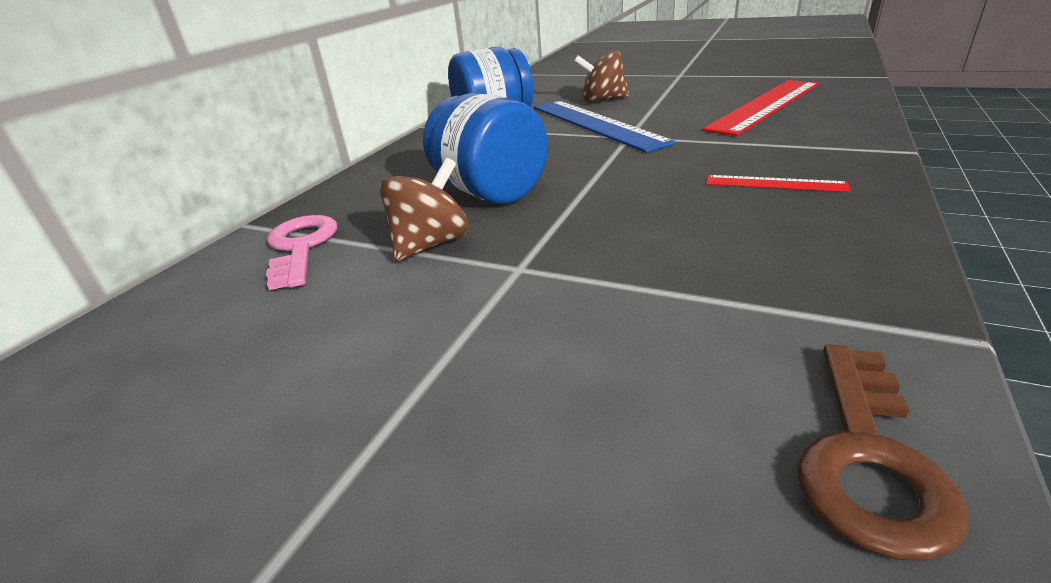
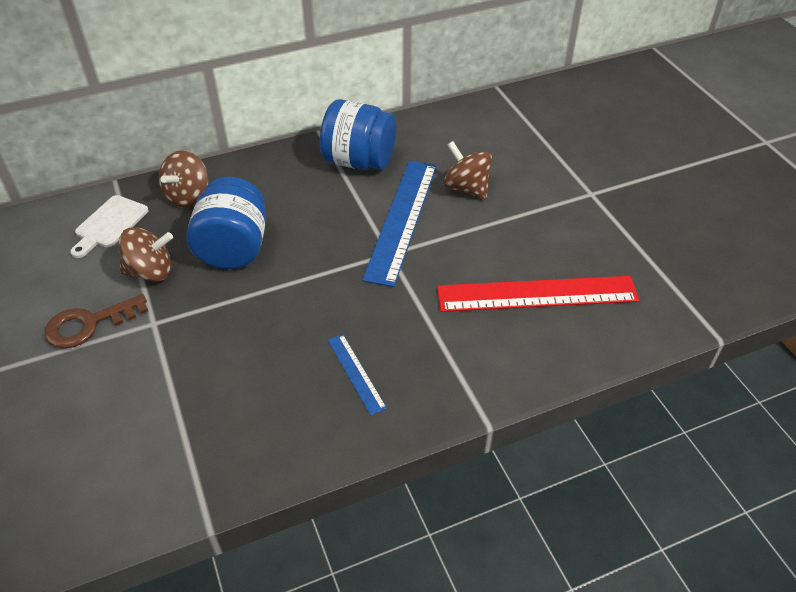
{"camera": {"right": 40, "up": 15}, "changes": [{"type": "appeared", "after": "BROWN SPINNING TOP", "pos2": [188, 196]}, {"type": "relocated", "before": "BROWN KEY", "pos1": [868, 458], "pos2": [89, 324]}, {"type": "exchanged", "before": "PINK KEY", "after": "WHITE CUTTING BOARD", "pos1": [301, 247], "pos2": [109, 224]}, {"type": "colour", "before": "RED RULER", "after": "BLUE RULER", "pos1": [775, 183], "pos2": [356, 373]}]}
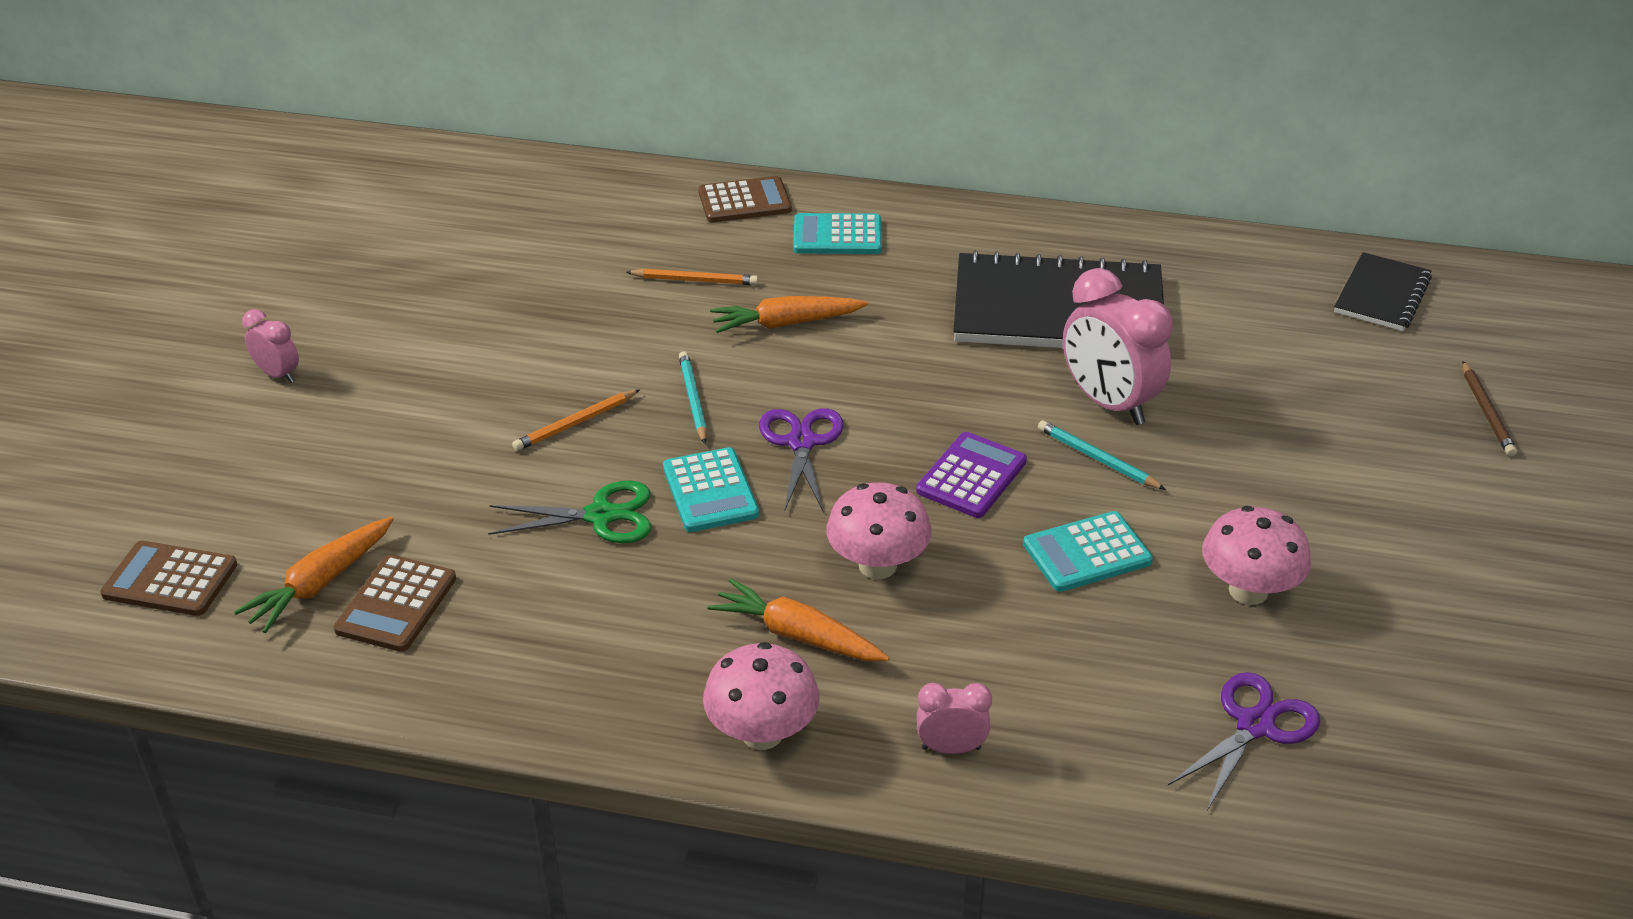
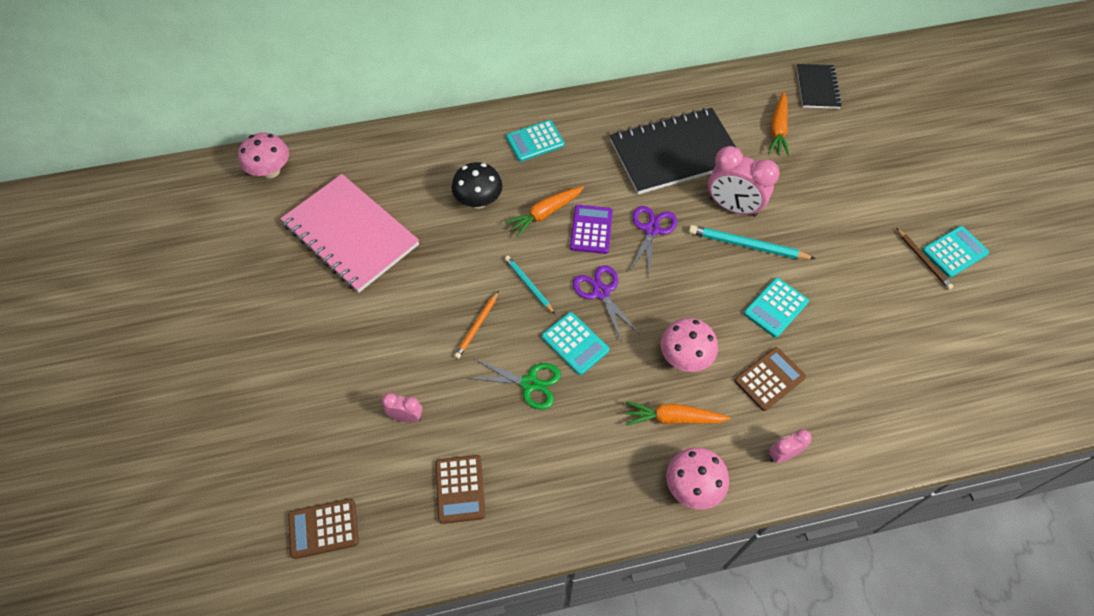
{"camera": {"right": -25, "up": 20}, "changes": [{"type": "appeared", "after": "PINK NOTEBOOK", "pos2": [351, 234]}, {"type": "appeared", "after": "TURQUOISE CALCULATOR", "pos2": [954, 252]}, {"type": "relocated", "before": "ORANGE CARROT", "pos1": [320, 583], "pos2": [778, 129]}, {"type": "relocated", "before": "PINK CLOCK", "pos1": [278, 374], "pos2": [406, 417]}, {"type": "relocated", "before": "BROWN CALCULATOR", "pos1": [744, 201], "pos2": [769, 379]}, {"type": "relocated", "before": "PURPLE CALCULATOR", "pos1": [971, 476], "pos2": [591, 229]}, {"type": "relocated", "before": "PURPLE SCISSORS", "pos1": [1255, 725], "pos2": [651, 230]}, {"type": "relocated", "before": "PINK MUSHROOM", "pos1": [1248, 591], "pos2": [271, 171]}, {"type": "relocated", "before": "BROWN PENCIL", "pos1": [1486, 412], "pos2": [923, 260]}, {"type": "exchanged", "before": "ORANGE PENCIL", "after": "BLACK MUSHROOM", "pos1": [695, 280], "pos2": [478, 201]}, {"type": "spun", "before": "GREEN SCISSORS", "pos1": [601, 516], "pos2": [529, 383], "turn": 45}, {"type": "size", "before": "TURQUOISE PENCIL", "pos1": [1097, 459], "pos2": [747, 245], "scale": 1.57}]}
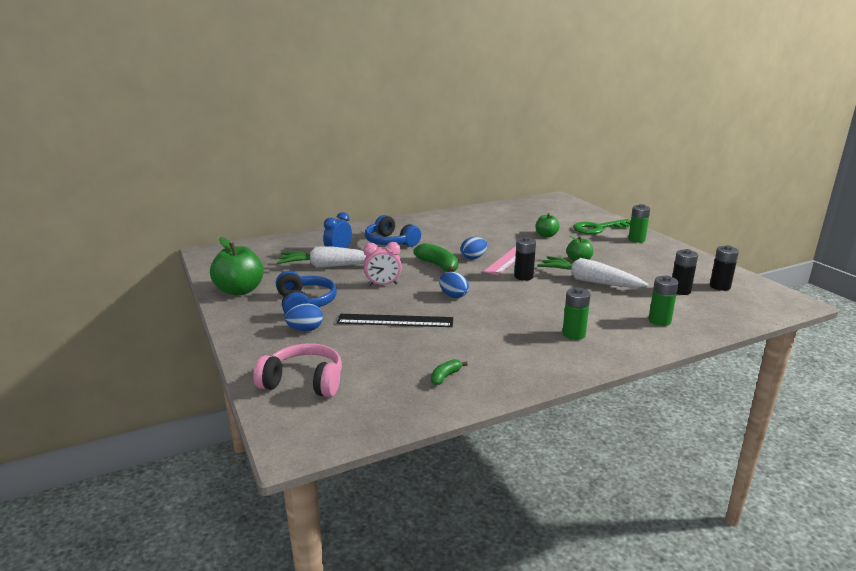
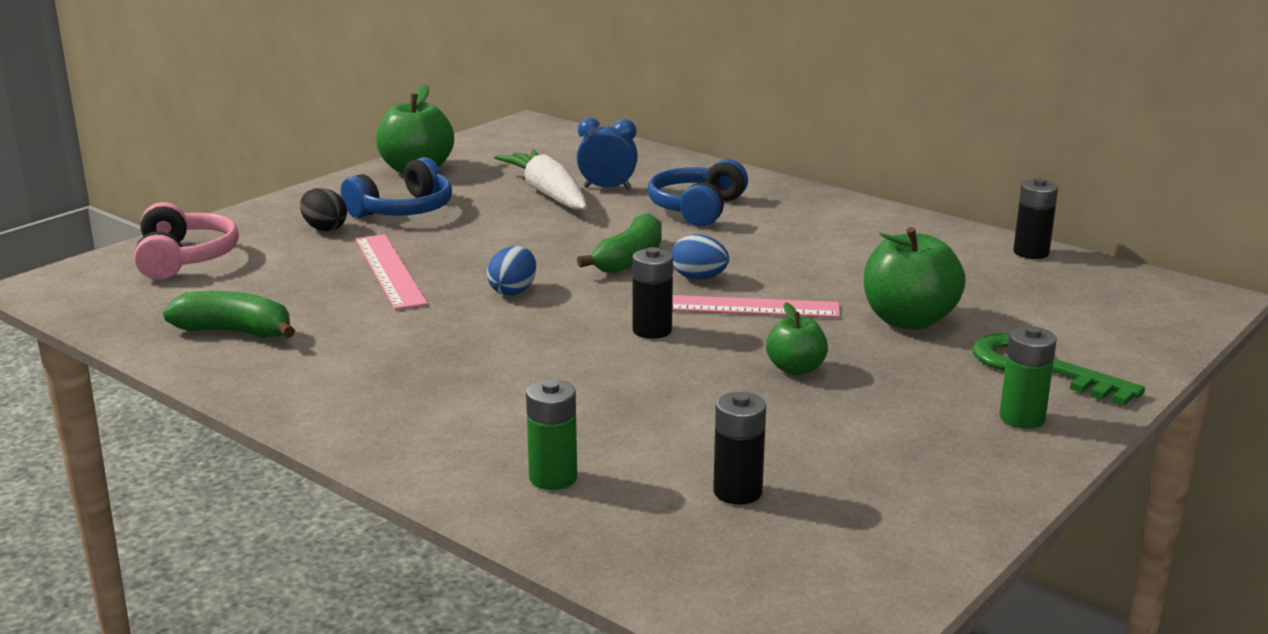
{"camera": {"right": 65, "up": 0}, "changes": [{"type": "missing", "before": "PINK CLOCK", "pos1": [383, 285]}, {"type": "missing", "before": "WHITE CARROT", "pos1": [589, 281]}, {"type": "missing", "before": "GREEN BATTERY", "pos1": [573, 334]}, {"type": "relocated", "before": "BLACK BATTERY", "pos1": [720, 286], "pos2": [1031, 252]}, {"type": "colour", "before": "BLUE EGG", "after": "BLACK EGG", "pos1": [305, 330], "pos2": [324, 228]}, {"type": "colour", "before": "BLACK RULER", "after": "PINK RULER", "pos1": [395, 321], "pos2": [389, 271]}, {"type": "size", "before": "GREEN BANANA", "pos1": [445, 376], "pos2": [235, 332], "scale": 1.89}, {"type": "size", "before": "GREEN APPLE", "pos1": [546, 235], "pos2": [908, 320], "scale": 1.75}]}
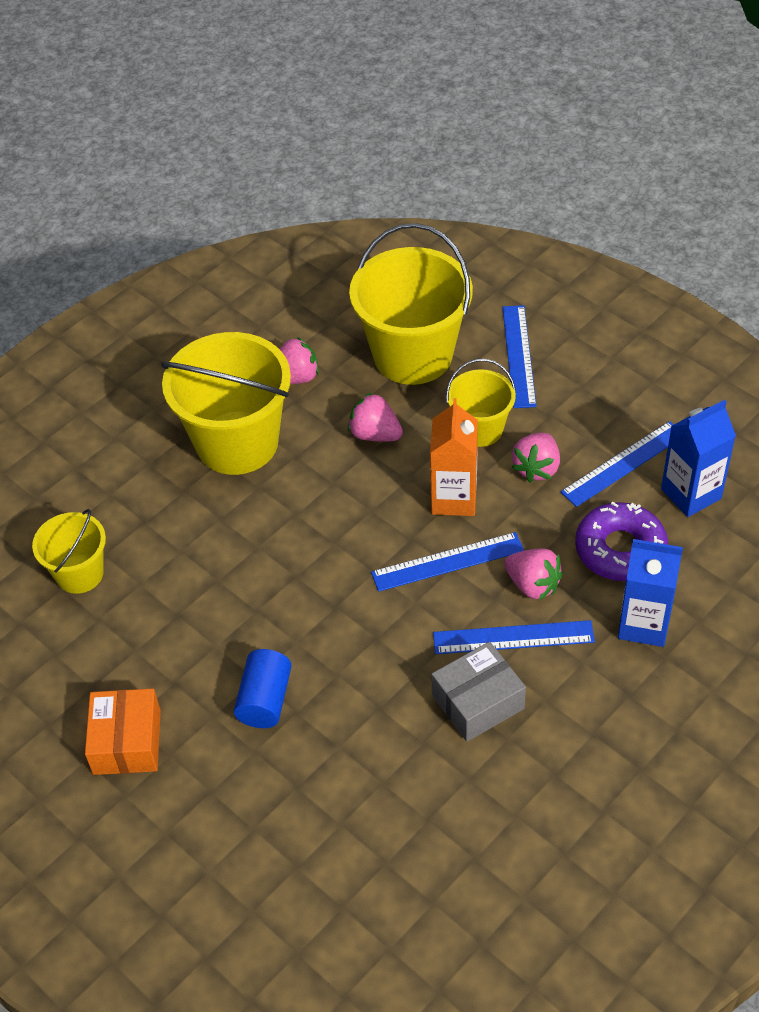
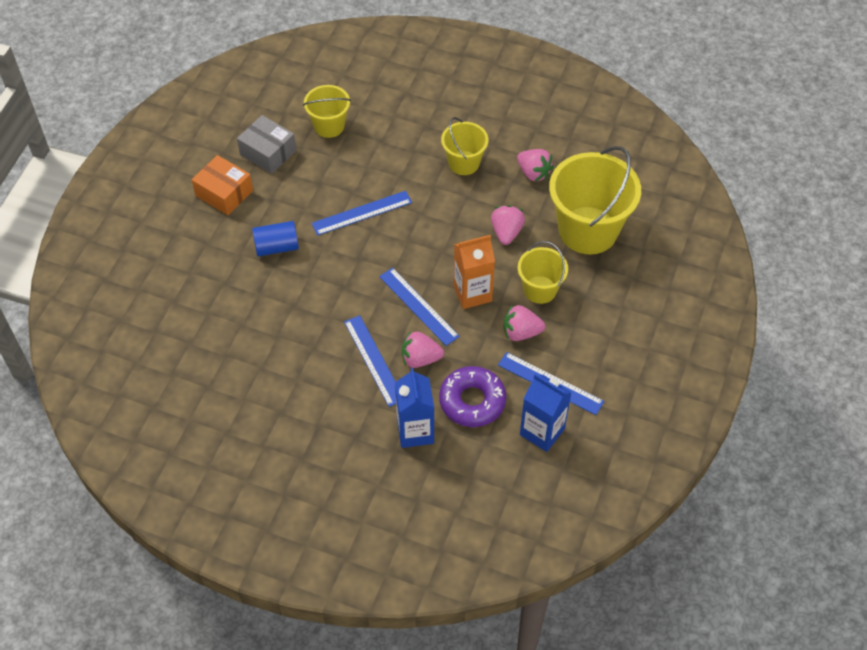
{"camera": {"right": 65, "up": 5}, "changes": [{"type": "relocated", "before": "GREY BOX", "pos1": [478, 702], "pos2": [268, 152]}, {"type": "relocated", "before": "BLUE RULER", "pos1": [518, 356], "pos2": [362, 213]}, {"type": "spun", "before": "ORANGE BOX", "pos1": [127, 742], "pos2": [224, 193], "turn": 60}, {"type": "spun", "before": "PINK STRAWBERRY", "pos1": [533, 585], "pos2": [420, 359], "turn": 75}, {"type": "size", "before": "YELLOW BUCKET", "pos1": [237, 442], "pos2": [464, 163], "scale": 0.55}]}
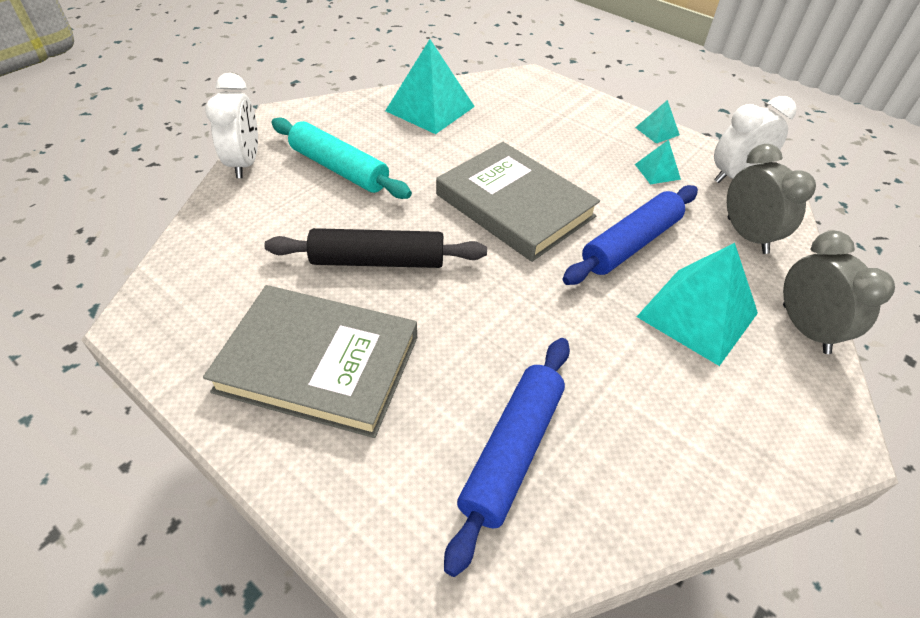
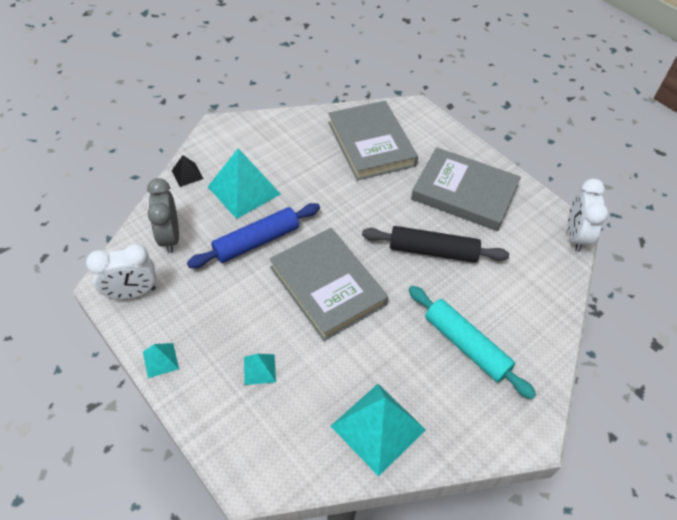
{"camera": {"right": -170, "up": 5}, "changes": [{"type": "relocated", "before": "WHITE CLOCK", "pos1": [245, 163], "pos2": [575, 236]}, {"type": "relocated", "before": "TURQUOISE PYRAMID", "pos1": [657, 171], "pos2": [259, 369]}, {"type": "exchanged", "before": "BLUE ROLLING PIN", "after": "GREY BOOK", "pos1": [512, 451], "pos2": [371, 144]}, {"type": "exchanged", "before": "GREY CLOCK", "after": "BLACK PYRAMID", "pos1": [805, 329], "pos2": [187, 174]}]}
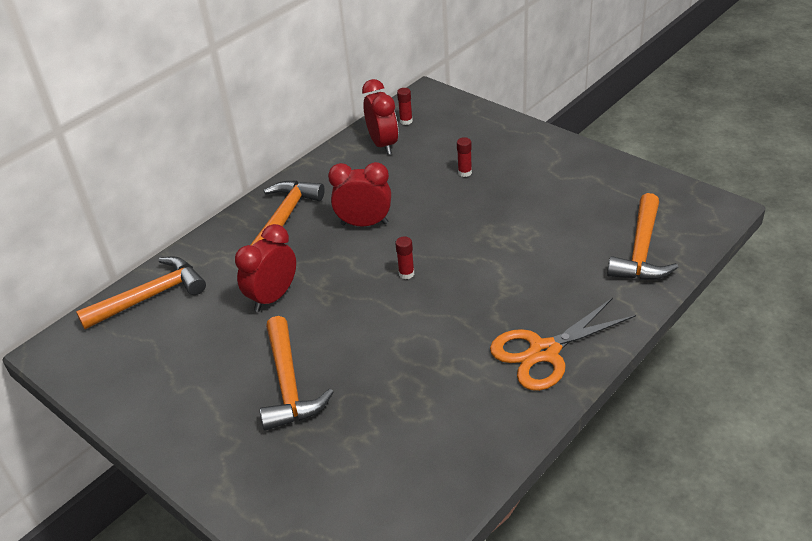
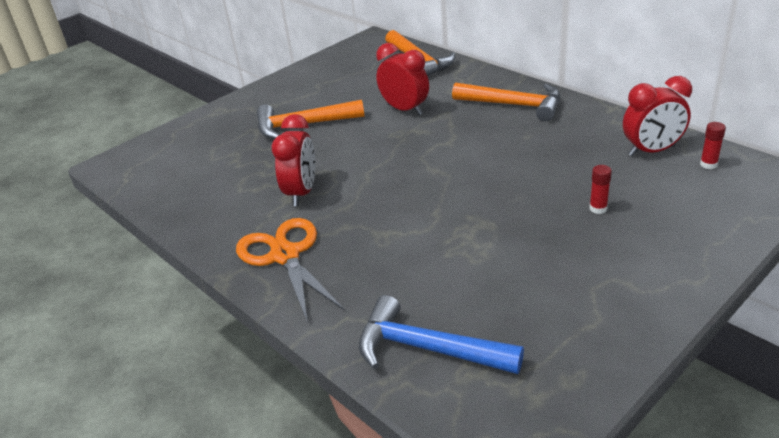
{"camera": {"right": 95, "up": -5}, "changes": [{"type": "missing", "before": "RED GLUE STICK", "pos1": [406, 274]}, {"type": "relocated", "before": "RED CLOCK", "pos1": [364, 224], "pos2": [301, 193]}, {"type": "colour", "before": "ORANGE HAMMER", "after": "BLUE HAMMER", "pos1": [641, 250], "pos2": [427, 348]}]}
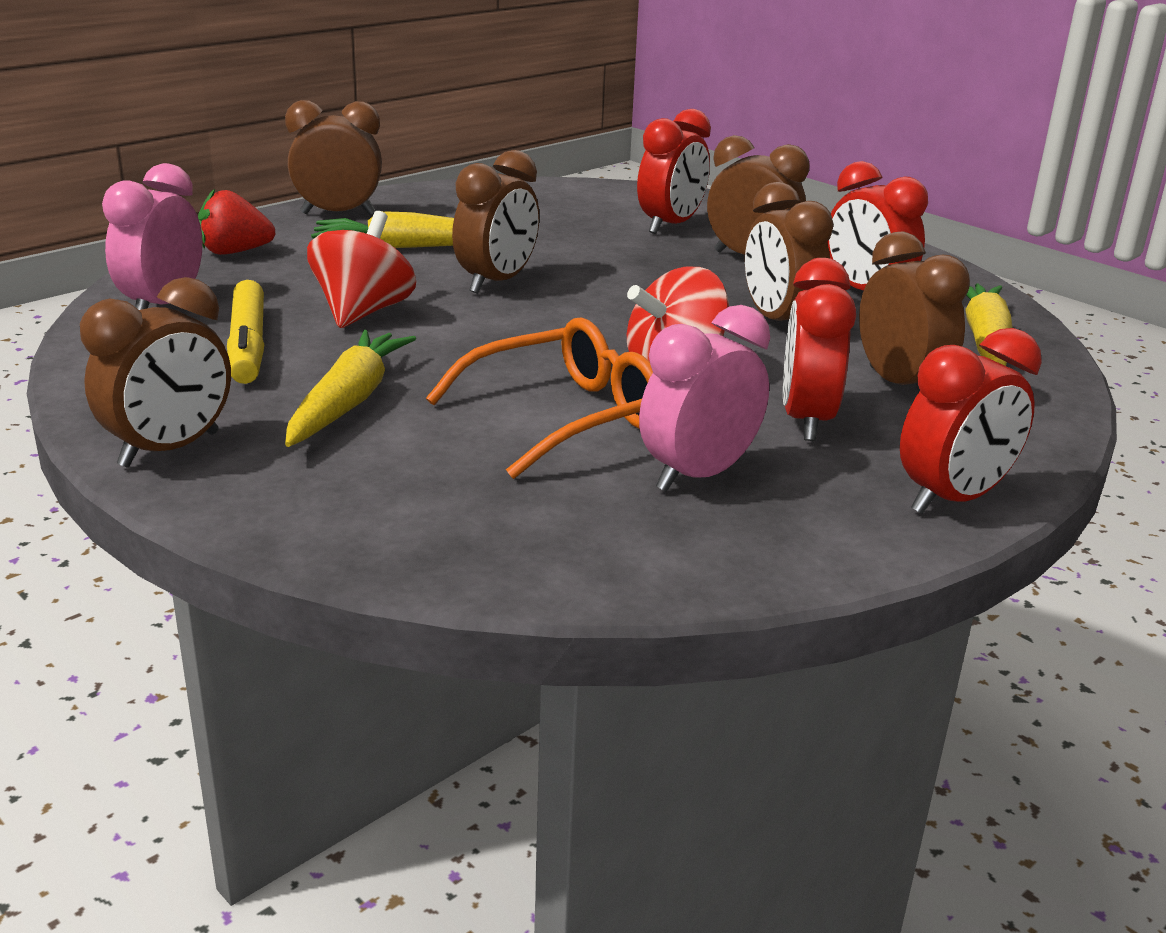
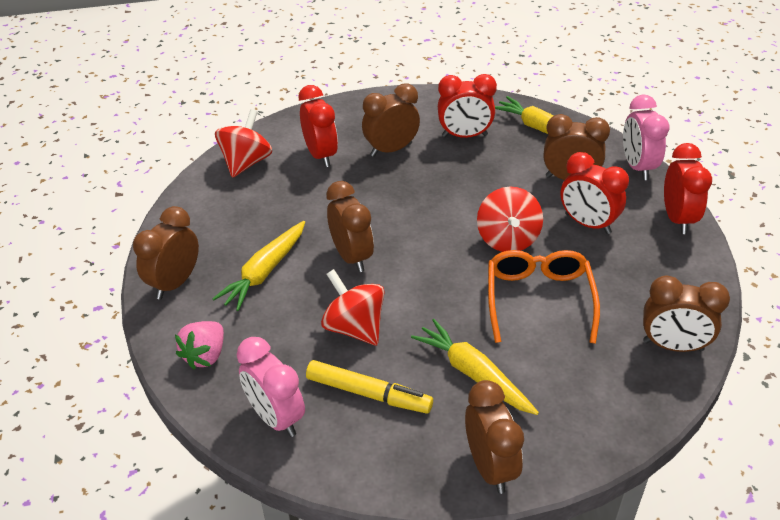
{"camera": {"right": -55, "up": 15}, "changes": [{"type": "appeared", "after": "RED SPINNING TOP", "pos2": [246, 162]}, {"type": "relocated", "before": "PINK CLOCK", "pos1": [698, 475], "pos2": [637, 167]}, {"type": "relocated", "before": "BROWN CLOCK", "pos1": [779, 322], "pos2": [673, 346]}, {"type": "colour", "before": "RED STRAWBERRY", "after": "PINK STRAWBERRY", "pos1": [235, 252], "pos2": [205, 355]}]}
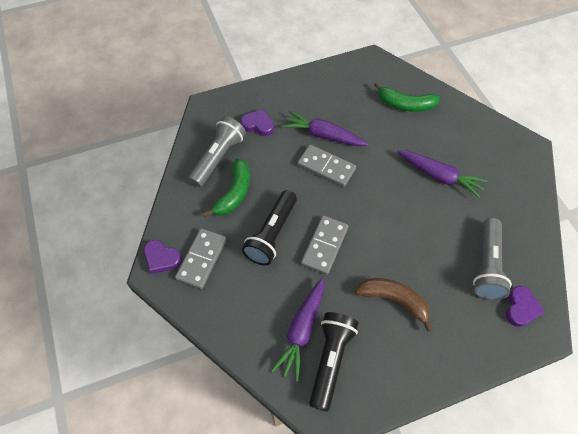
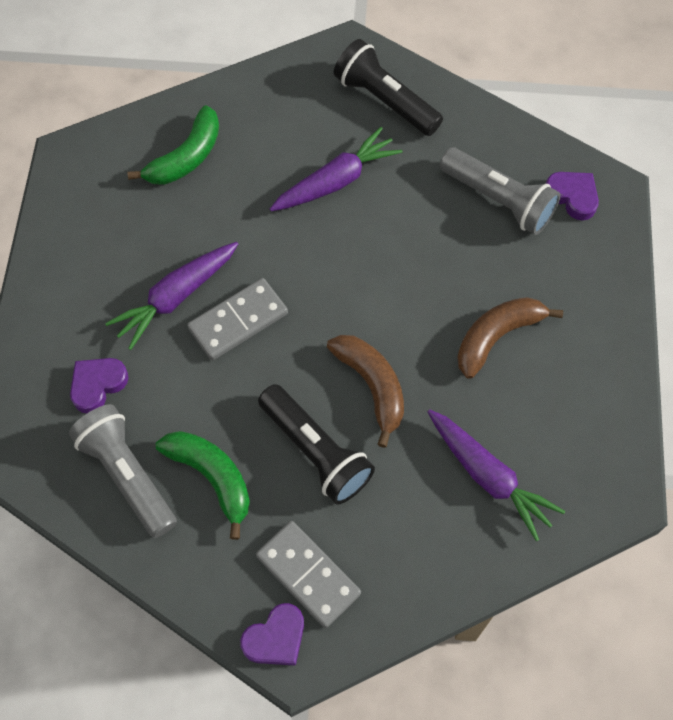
{"camera": {"right": -65, "up": 5}, "changes": [{"type": "relocated", "before": "BLACK FLASHLIGHT", "pos1": [330, 360], "pos2": [385, 101]}, {"type": "exchanged", "before": "GREY DOMINO", "after": "BROWN BANANA", "pos1": [324, 246], "pos2": [372, 386]}]}
